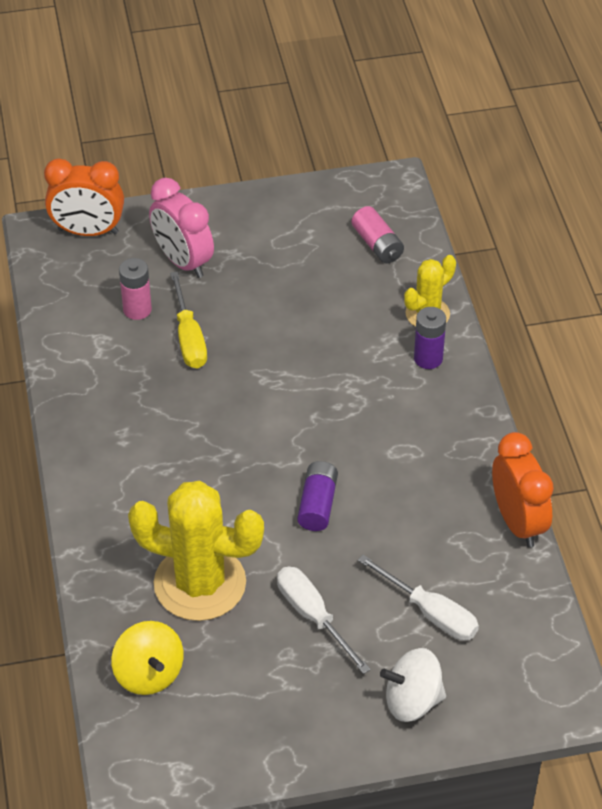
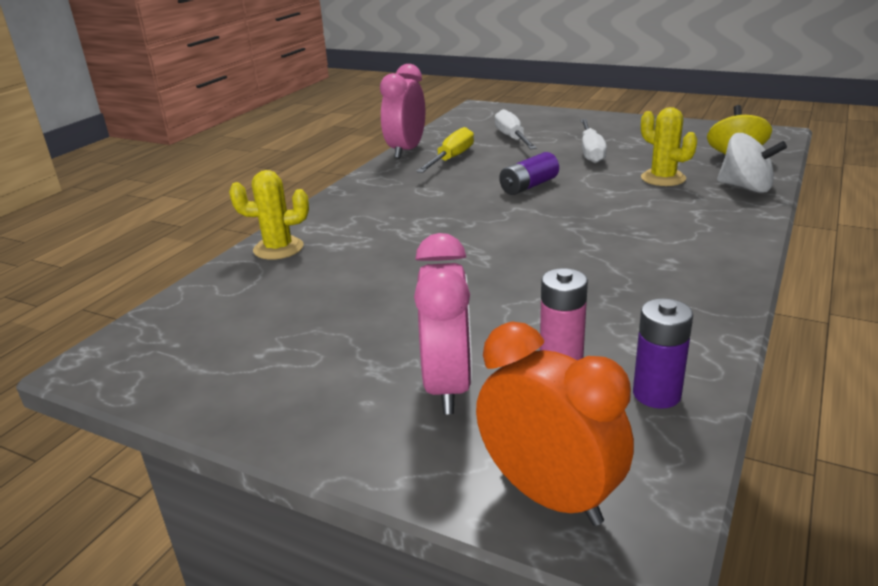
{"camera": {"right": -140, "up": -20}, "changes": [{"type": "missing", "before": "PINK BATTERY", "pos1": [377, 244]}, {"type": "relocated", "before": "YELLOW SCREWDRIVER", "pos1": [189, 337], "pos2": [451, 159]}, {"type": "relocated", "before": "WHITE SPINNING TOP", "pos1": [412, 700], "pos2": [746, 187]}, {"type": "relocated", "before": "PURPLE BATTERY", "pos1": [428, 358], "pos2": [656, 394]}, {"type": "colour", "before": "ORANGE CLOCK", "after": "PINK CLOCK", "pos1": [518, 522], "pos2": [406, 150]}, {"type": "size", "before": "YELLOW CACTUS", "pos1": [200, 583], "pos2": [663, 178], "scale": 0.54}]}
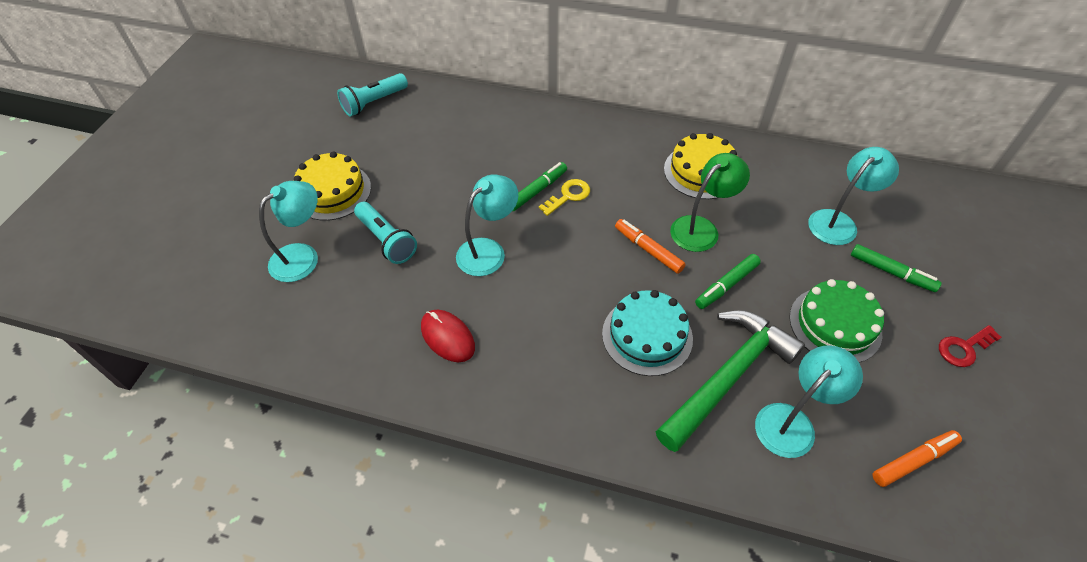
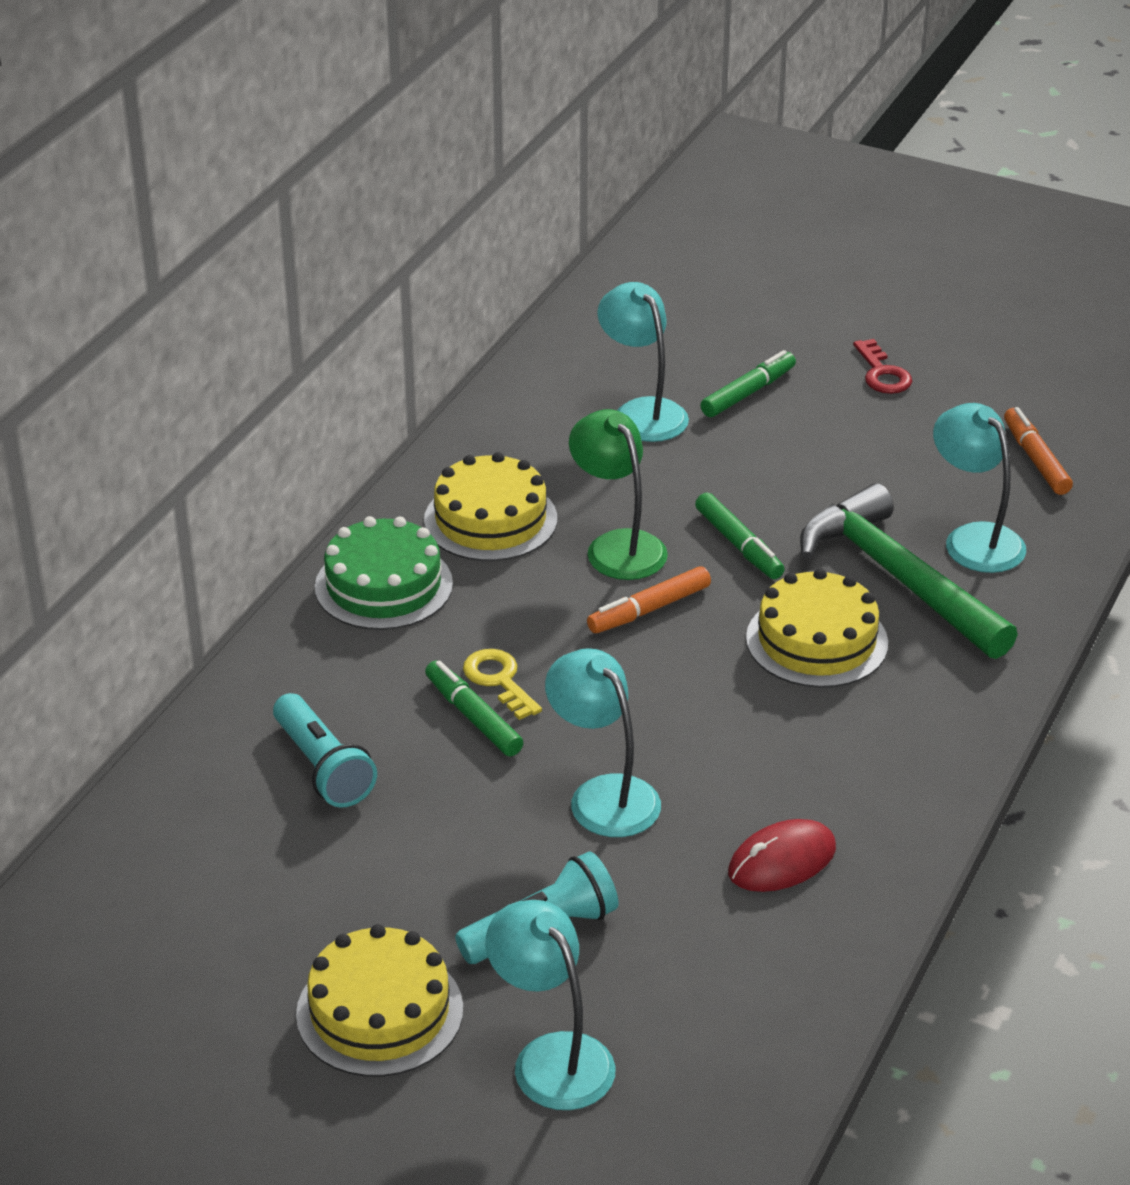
{"camera": {"right": -80, "up": -15}, "changes": [{"type": "relocated", "before": "TURQUOISE FLASHLIGHT", "pos1": [374, 103], "pos2": [323, 767]}, {"type": "relocated", "before": "GREEN CAKE", "pos1": [835, 325], "pos2": [383, 585]}, {"type": "colour", "before": "TURQUOISE CAKE", "after": "YELLOW CAKE", "pos1": [647, 336], "pos2": [817, 641]}]}
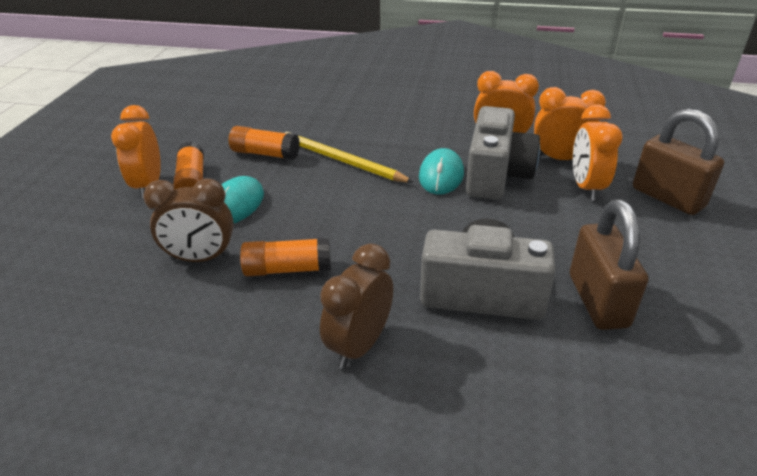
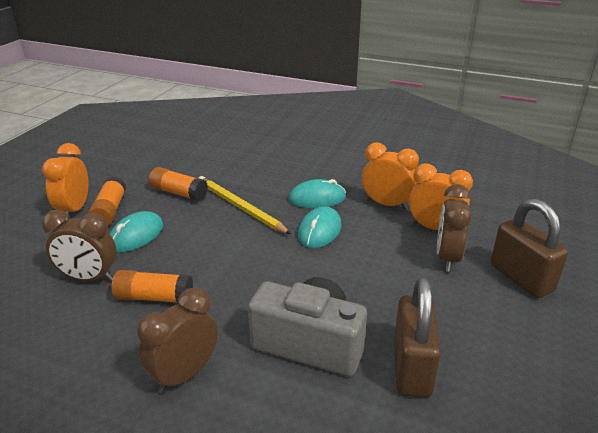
{"camera": {"right": 10, "up": -5}, "changes": [{"type": "missing", "before": "GREY CAMERA", "pos1": [496, 175]}, {"type": "appeared", "after": "TURQUOISE MOUSE", "pos2": [317, 198]}, {"type": "colour", "before": "ORANGE CLOCK", "after": "BROWN CLOCK", "pos1": [586, 187], "pos2": [447, 258]}]}
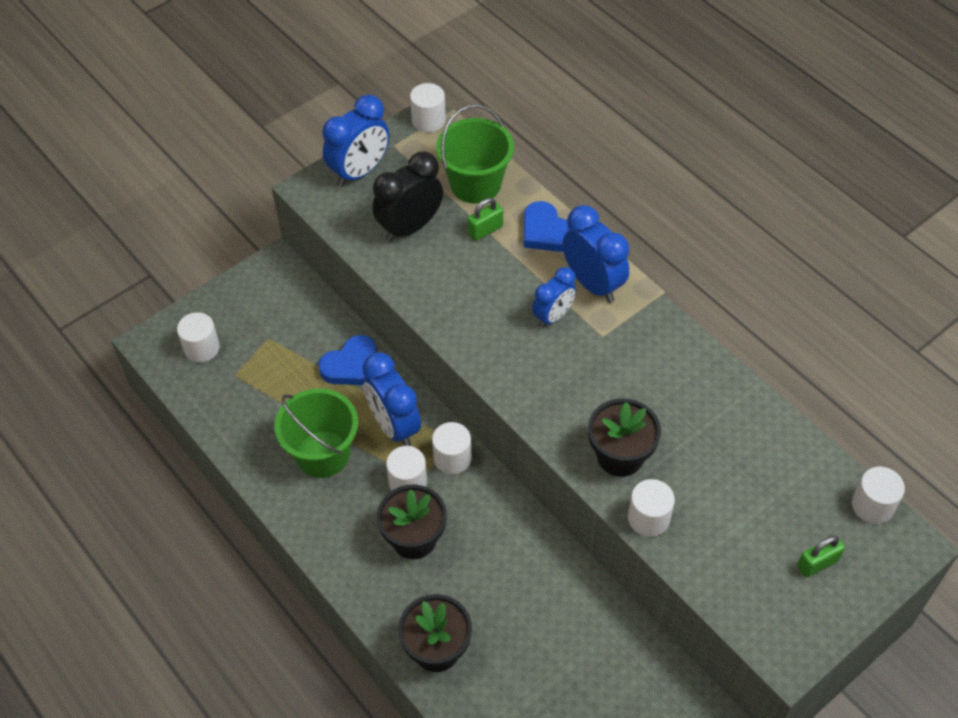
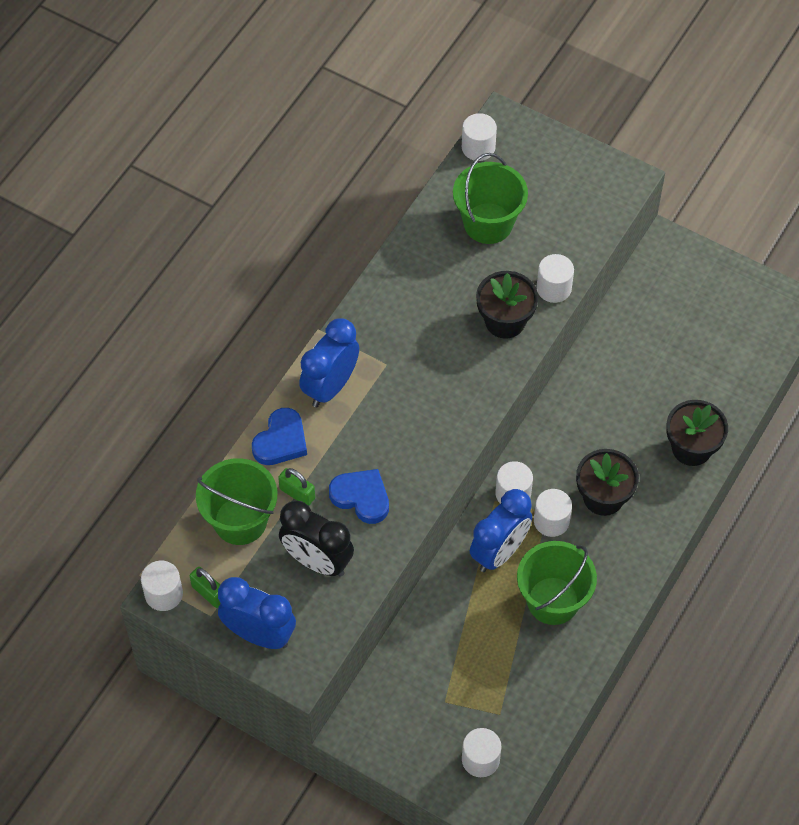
{"camera": {"right": -110, "up": 5}, "changes": [{"type": "missing", "before": "BLUE CLOCK", "pos1": [553, 316]}, {"type": "appeared", "after": "GREEN BUCKET", "pos2": [488, 223]}, {"type": "relocated", "before": "BLUE HEART", "pos1": [351, 365], "pos2": [361, 497]}, {"type": "relocated", "before": "GREEN PADLOCK", "pos1": [817, 563], "pos2": [209, 593]}]}
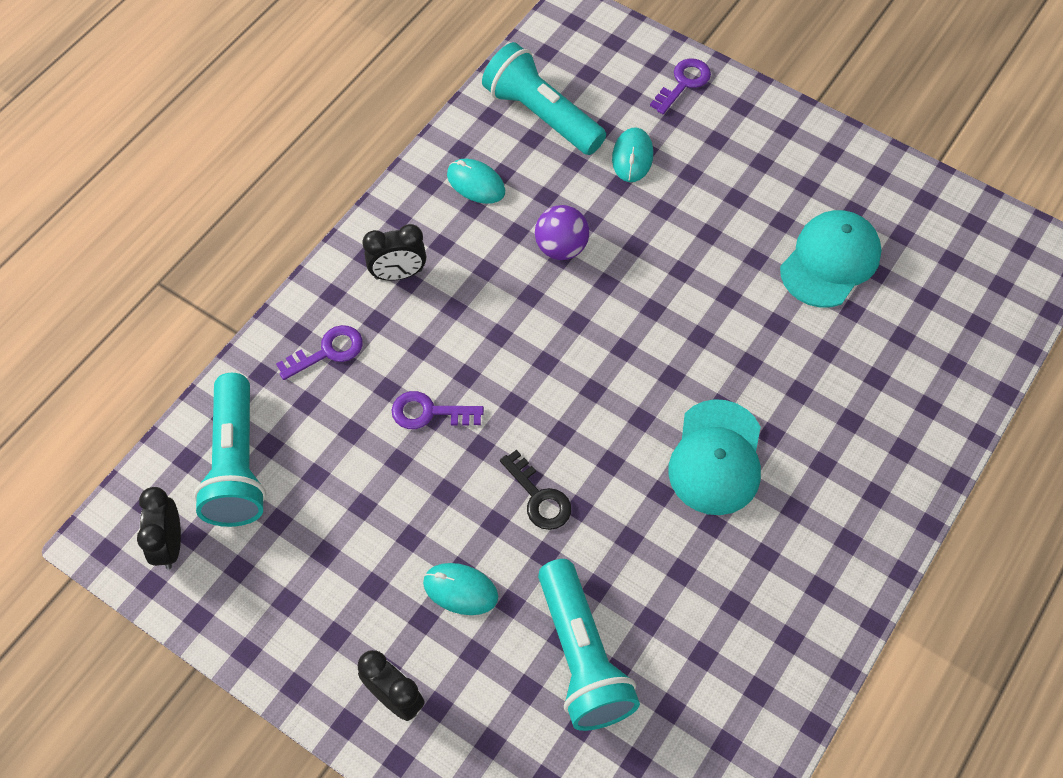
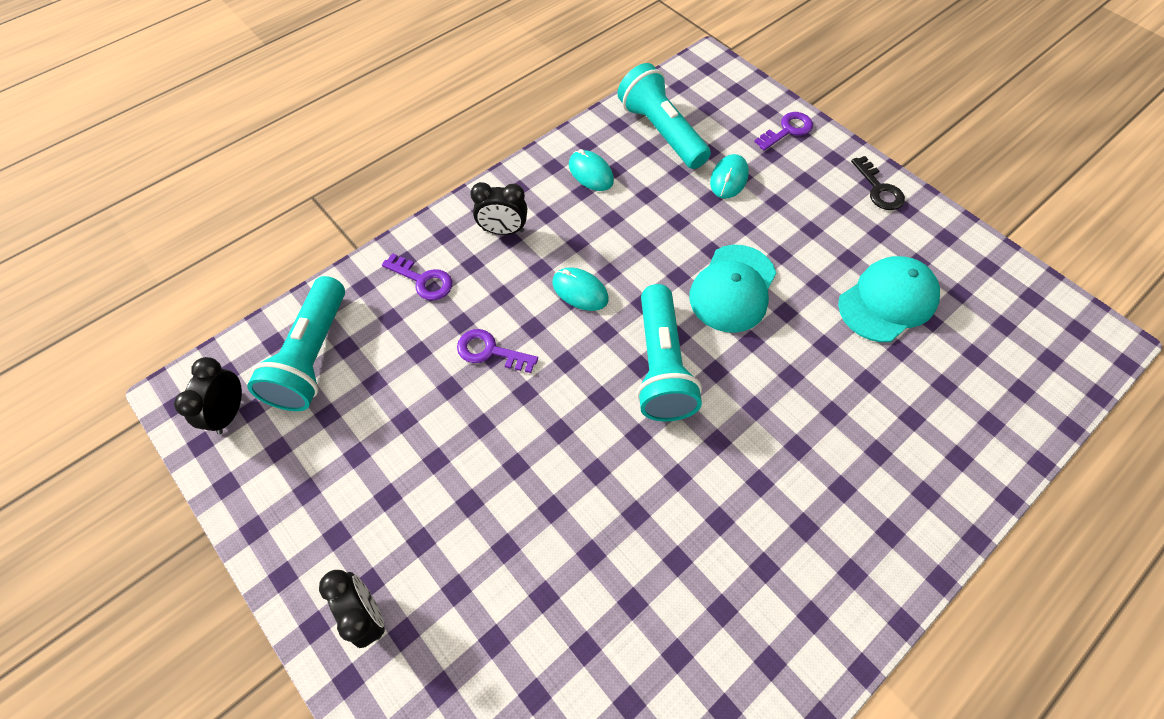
{"camera": {"right": 15, "up": 0}, "changes": [{"type": "missing", "before": "PURPLE BALL", "pos1": [561, 248]}, {"type": "relocated", "before": "TURQUOISE MOUSE", "pos1": [460, 590], "pos2": [580, 291]}, {"type": "relocated", "before": "BLACK KEY", "pos1": [539, 497], "pos2": [878, 189]}, {"type": "relocated", "before": "TURQUOISE FLASHLIGHT", "pos1": [582, 656], "pos2": [661, 366]}, {"type": "relocated", "before": "TURQUOISE CAP", "pos1": [716, 458], "pos2": [733, 288]}, {"type": "spun", "before": "PURPLE KEY", "pos1": [327, 352], "pos2": [423, 280], "turn": 45}]}
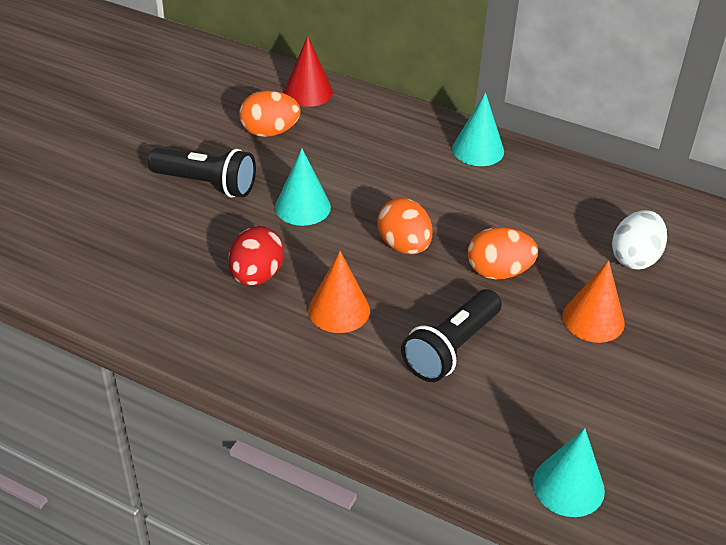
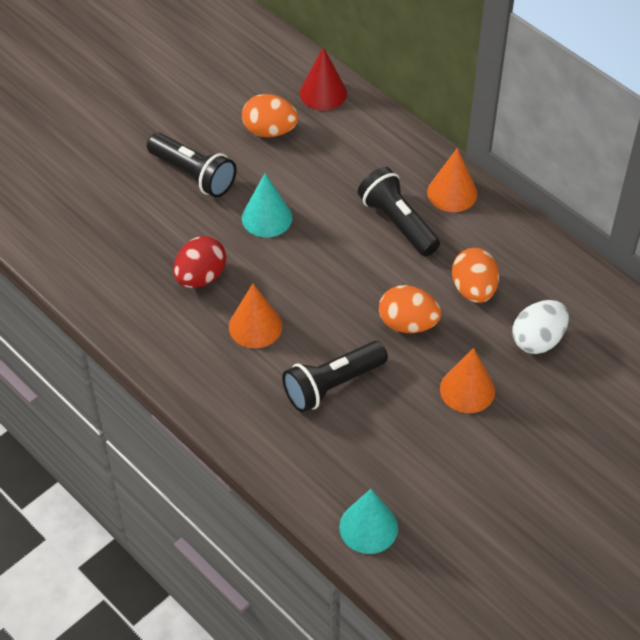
{"camera": {"right": 20, "up": 10}, "changes": [{"type": "appeared", "after": "BLACK FLASHLIGHT", "pos2": [398, 223]}, {"type": "relocated", "before": "ORANGE EGG", "pos1": [404, 246], "pos2": [473, 289]}, {"type": "colour", "before": "TURQUOISE CONE", "after": "ORANGE CONE", "pos1": [478, 150], "pos2": [452, 193]}]}
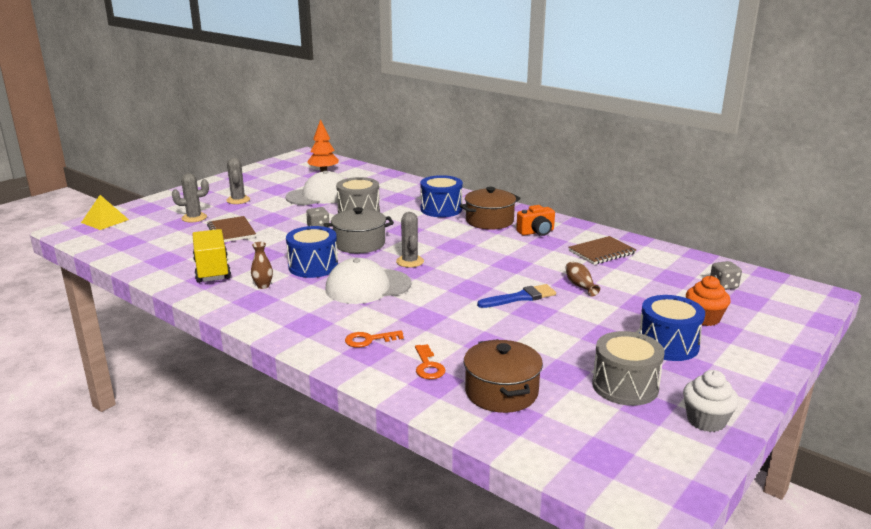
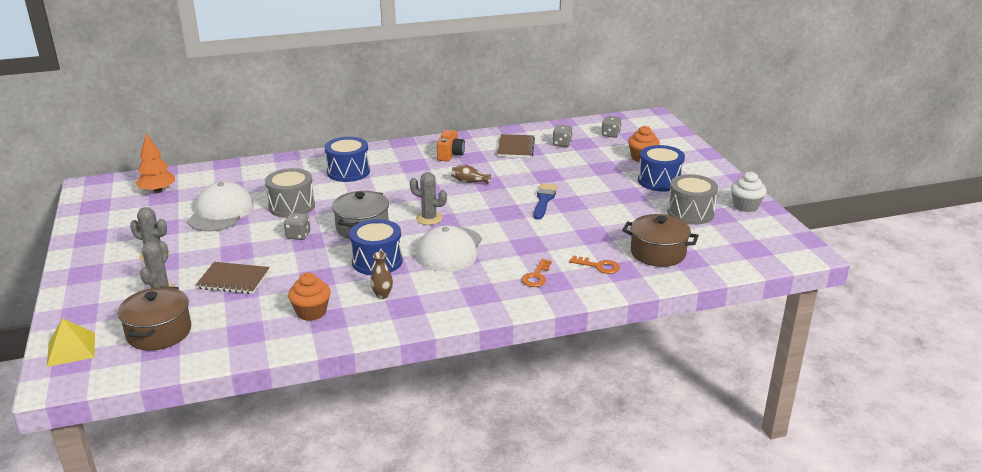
{"camera": {"right": -55, "up": 5}, "changes": [{"type": "appeared", "after": "GREY DICE", "pos2": [562, 144]}, {"type": "relocated", "before": "BROWN POT", "pos1": [489, 221], "pos2": [159, 332]}, {"type": "relocated", "before": "BROWN VASE", "pos1": [580, 286], "pos2": [469, 182]}, {"type": "exchanged", "before": "YELLOW TRUCK", "after": "ORANGE CUPCAKE", "pos1": [212, 270], "pos2": [311, 312]}]}
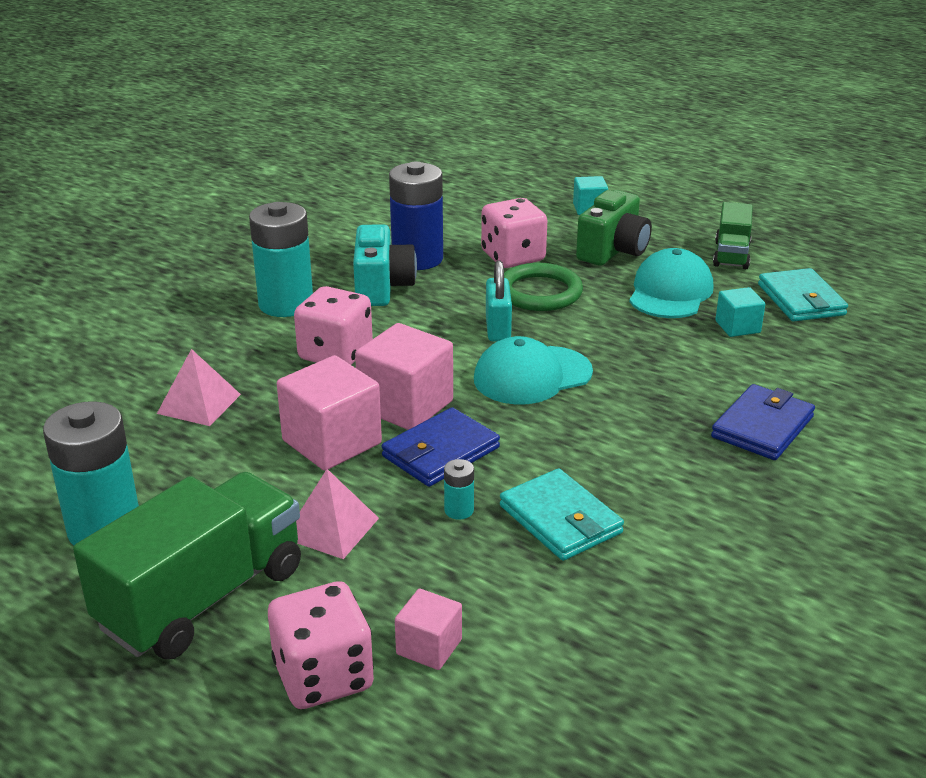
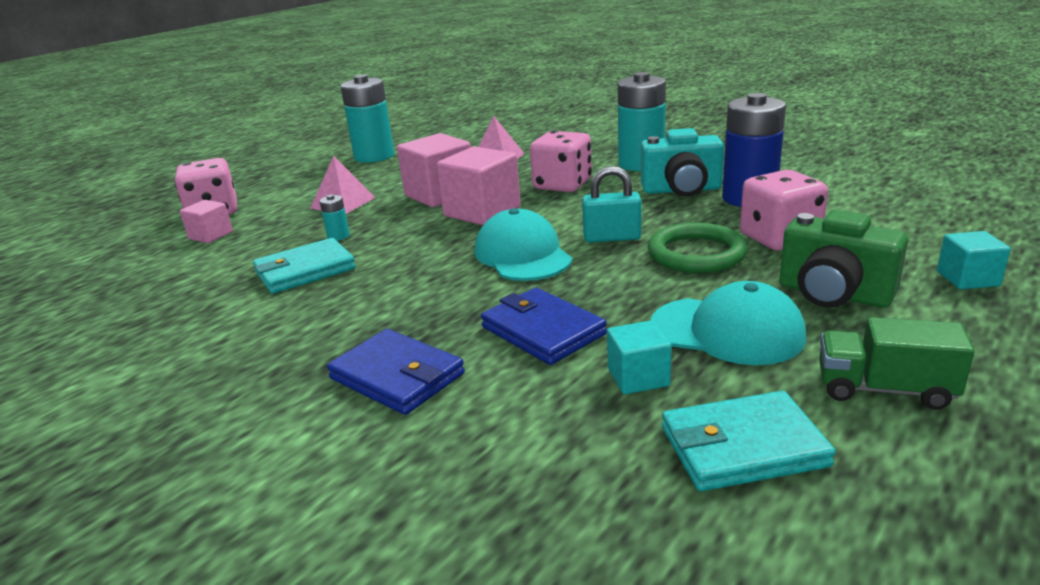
{"camera": {"right": 95, "up": -5}, "changes": [{"type": "missing", "before": "GREEN TRUCK", "pos1": [202, 598]}, {"type": "relocated", "before": "BLUE WALLET", "pos1": [440, 452], "pos2": [542, 330]}]}
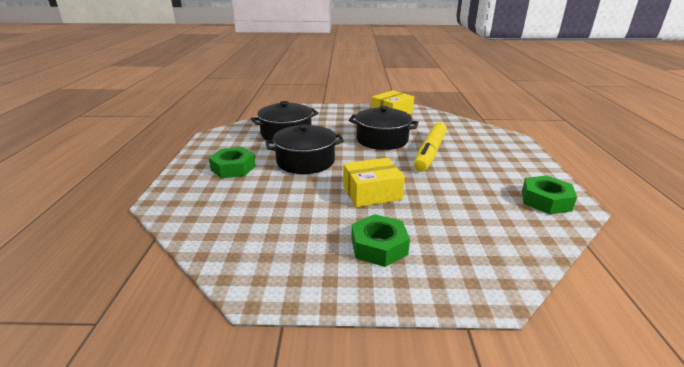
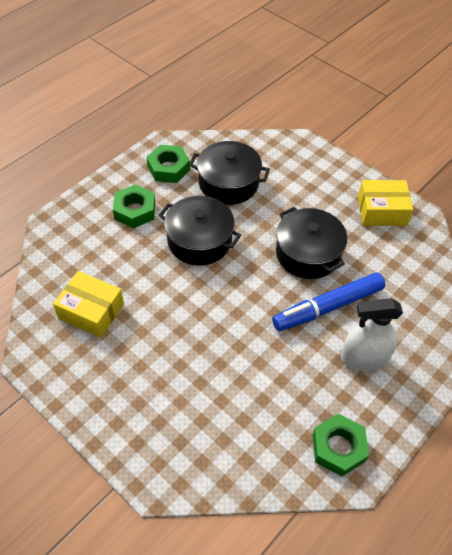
{"camera": {"right": 40, "up": 25}, "changes": [{"type": "appeared", "after": "WHITE SPRAY BOTTLE", "pos2": [364, 358]}, {"type": "relocated", "before": "YELLOW BOX", "pos1": [372, 193], "pos2": [91, 311]}, {"type": "relocated", "before": "GREEN NUT", "pos1": [379, 246], "pos2": [168, 168]}, {"type": "colour", "before": "YELLOW MARKER", "after": "BLUE MARKER", "pos1": [430, 153], "pos2": [328, 307]}]}
